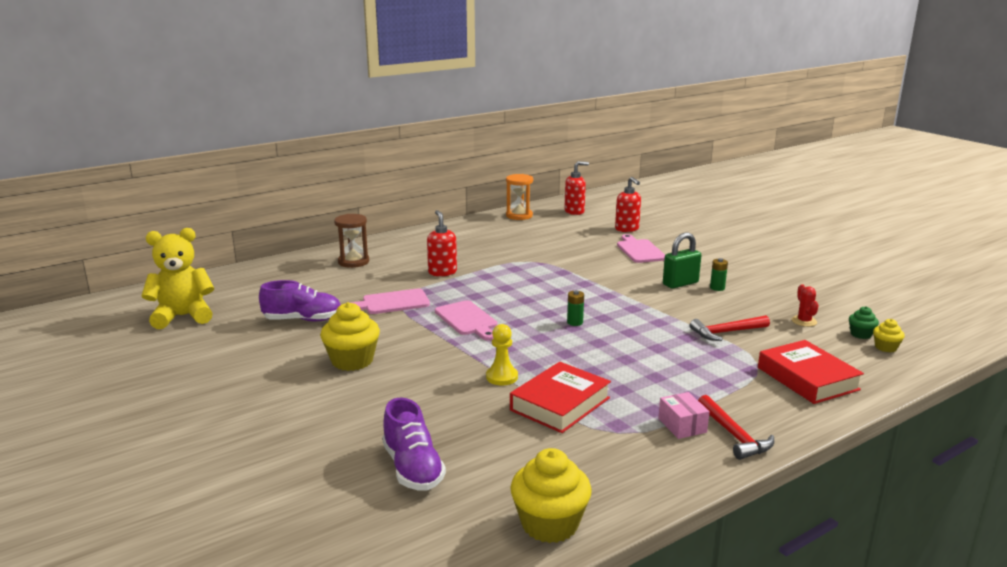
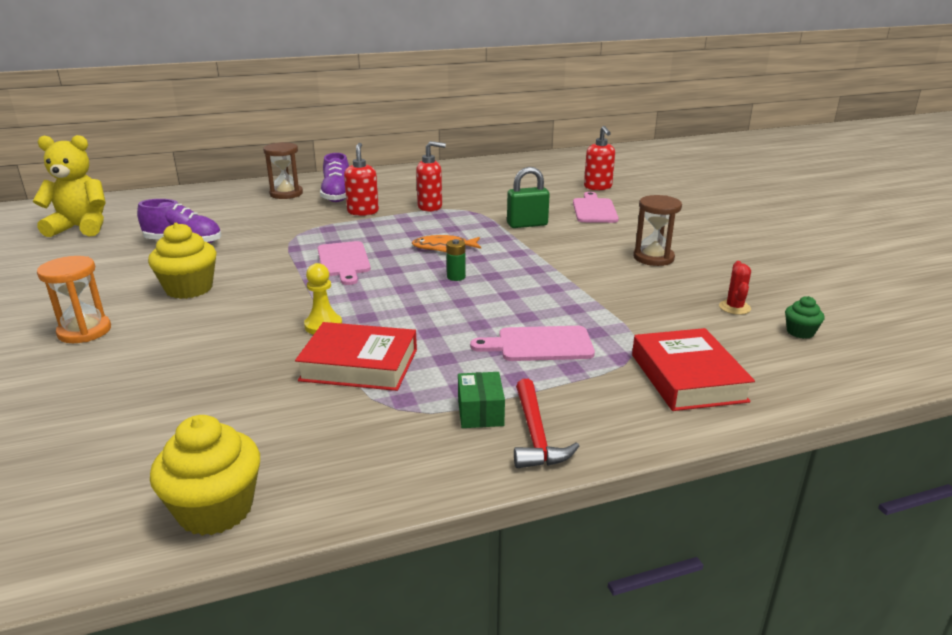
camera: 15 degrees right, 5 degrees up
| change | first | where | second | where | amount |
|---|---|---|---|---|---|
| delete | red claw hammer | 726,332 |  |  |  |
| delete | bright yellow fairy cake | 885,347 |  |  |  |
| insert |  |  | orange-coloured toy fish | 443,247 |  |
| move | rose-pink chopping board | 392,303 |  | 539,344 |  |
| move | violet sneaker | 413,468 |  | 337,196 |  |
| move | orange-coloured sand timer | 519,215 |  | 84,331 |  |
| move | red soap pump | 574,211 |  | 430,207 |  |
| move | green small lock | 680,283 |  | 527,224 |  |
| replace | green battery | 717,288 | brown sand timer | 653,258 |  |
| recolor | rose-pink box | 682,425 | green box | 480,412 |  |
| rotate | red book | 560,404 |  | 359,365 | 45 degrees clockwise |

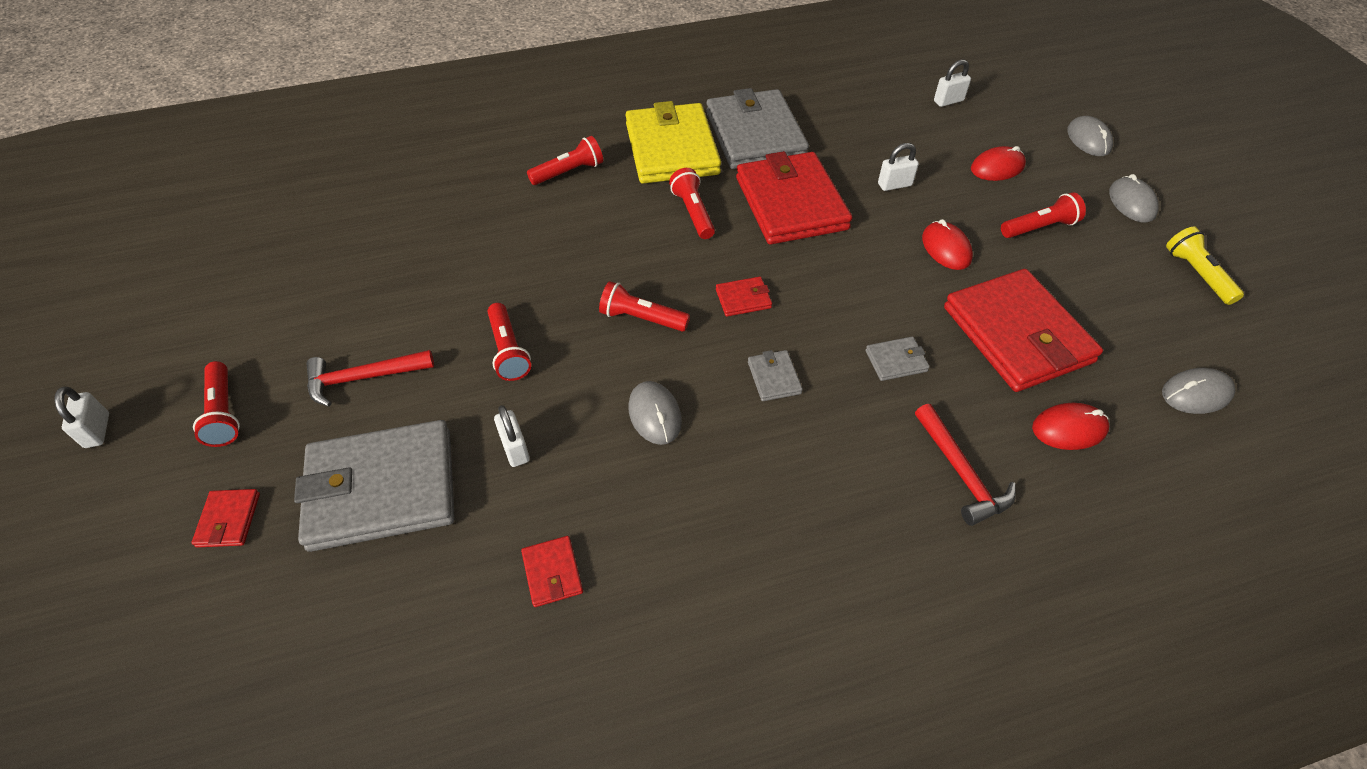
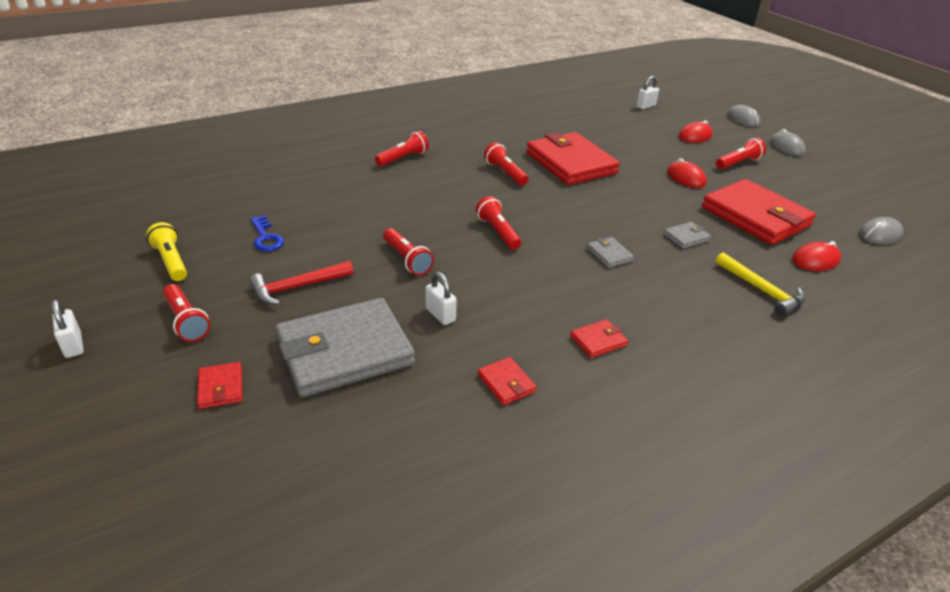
camera: 15 degrees left, 15 degrees down
| change | first | where | second | where | amount |
|---|---|---|---|---|---|
| delete | bright yellow wallet | 671,149 |  |  |  |
| delete | ash-grey PC mouse | 654,415 |  |  |  |
| delete | ash-grey wallet | 755,135 |  |  |  |
| delete | pure white small lock | 894,185 |  |  |  |
| insert |  |  | cobalt latchkey | 266,237 |  |
| move | red wallet | 743,299 |  | 598,341 |  |
| move | bright yellow torch | 1197,274 |  | 171,261 |  |
| recolor | red claw hammer | 961,473 | bright yellow claw hammer | 761,290 |  |
| rotate | red torch | 641,318 |  | 498,232 | 60 degrees clockwise |

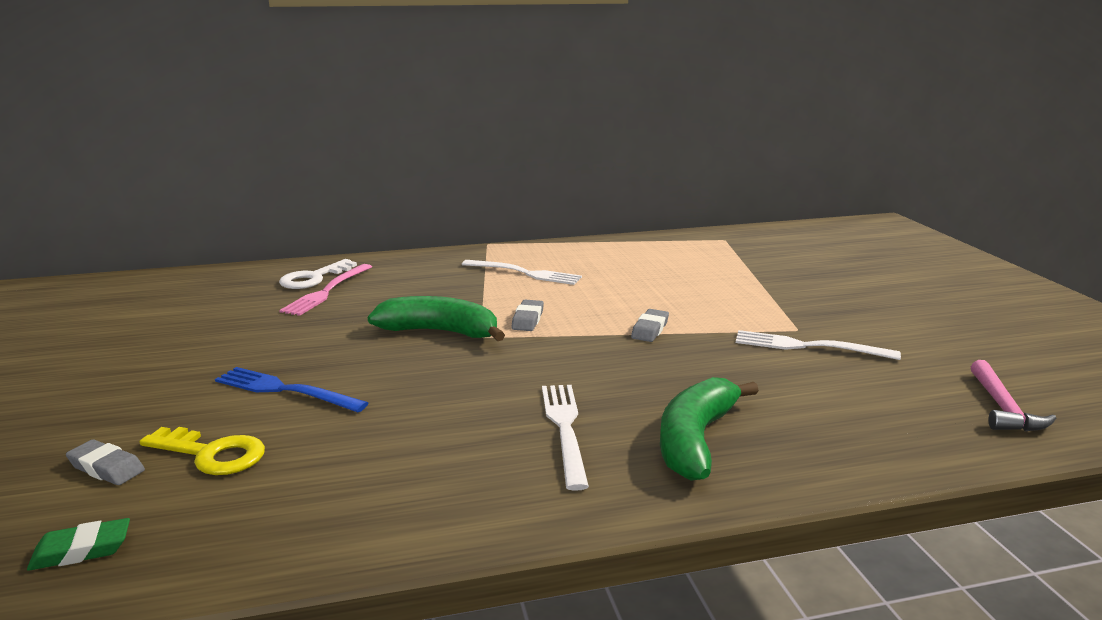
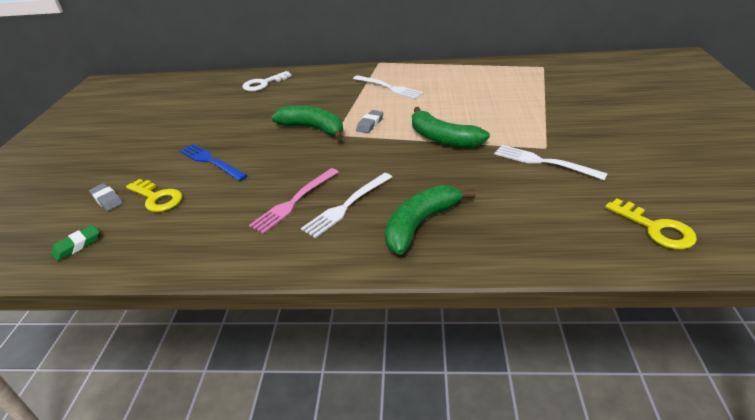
camera: 20 degrees right, 15 degrees up
| change | first | where | second | where | amount |
|---|---|---|---|---|---|
| move | rose-pink dinner fork | 327,291 |  | 294,202 |  |
| replace | ash-grey gum eraser | 650,330 | green toy banana | 443,138 |  |
| replace | rose-pink claw hammer | 1002,408 | bright yellow latchkey | 655,228 |  |
| rotate | green gum eraser | 82,550 |  | 77,246 | 45 degrees counterclockwise |
| rotate | pure white dinner fork | 565,428 |  | 346,206 | 150 degrees counterclockwise |

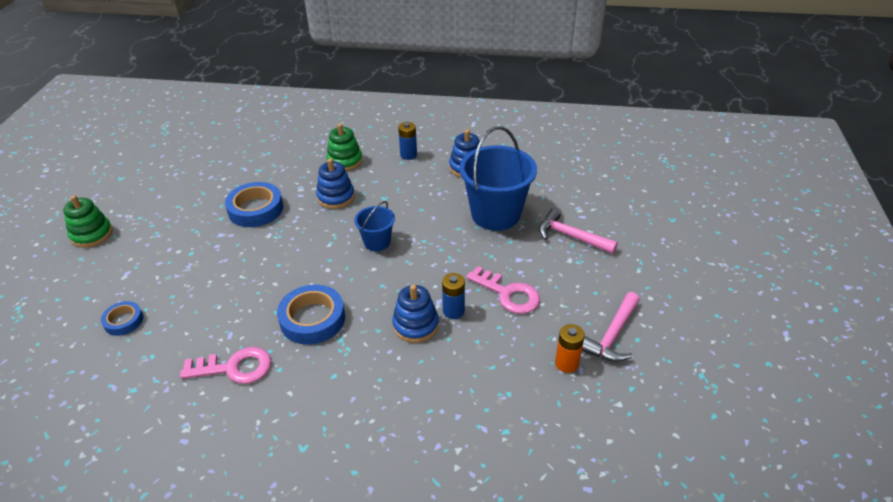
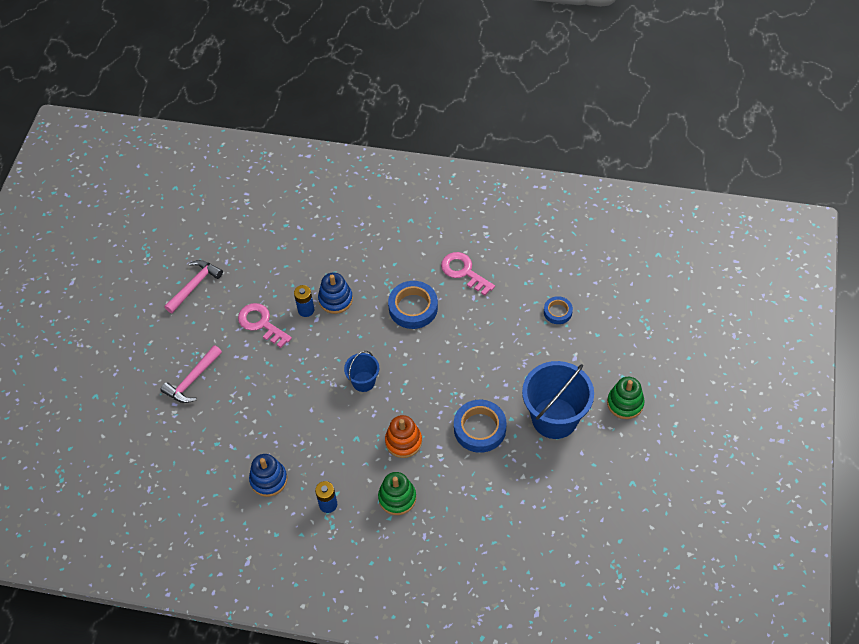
camera: 175 degrees left, 15 degrees up
| change | first | where | second | where | amount |
|---|---|---|---|---|---|
| delete | orange-coloured battery | 566,363 |  |  |  |
| move | cobalt sand bucket | 495,214 |  | 554,418 |  |
| recolor | cobalt stacking toy | 336,197 | orange-coloured stacking toy | 403,441 |  |
| rotate | rose-pink latchkey | 234,368 |  | 464,272 | 45 degrees clockwise |
| rotate | rose-pink claw hammer | 571,236 |  | 192,380 | 90 degrees clockwise |

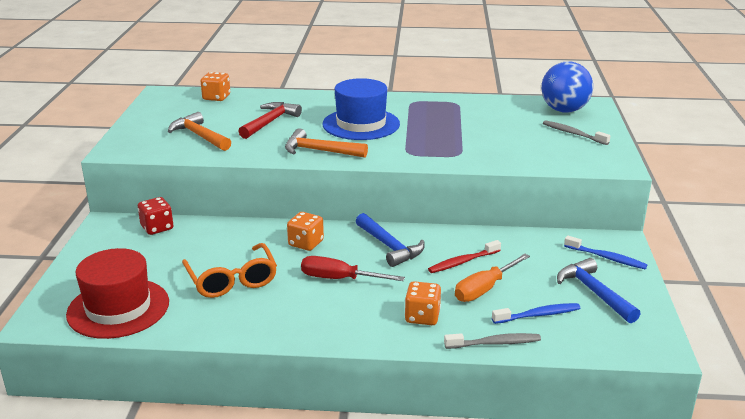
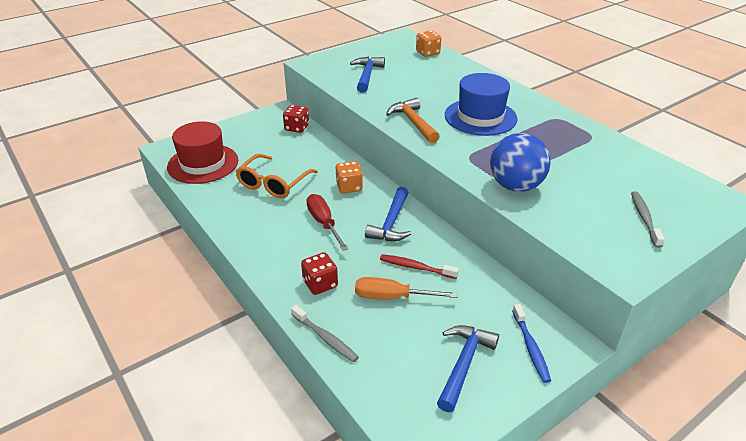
camera: 50 degrees right, 10 degrees up
| change | first | where | second | where | amount |
|---|---|---|---|---|---|
| delete | red claw hammer | 270,122 |  |  |  |
| delete | cobalt toothbrush | 538,315 |  |  |  |
| move | cobalt sphere | 564,110 |  | 515,186 |  |
| recolor | orange-coloured claw hammer | 199,136 | cobalt claw hammer | 367,75 |  |
| recolor | orange-coloured game die | 422,317 | red game die | 320,284 |  |

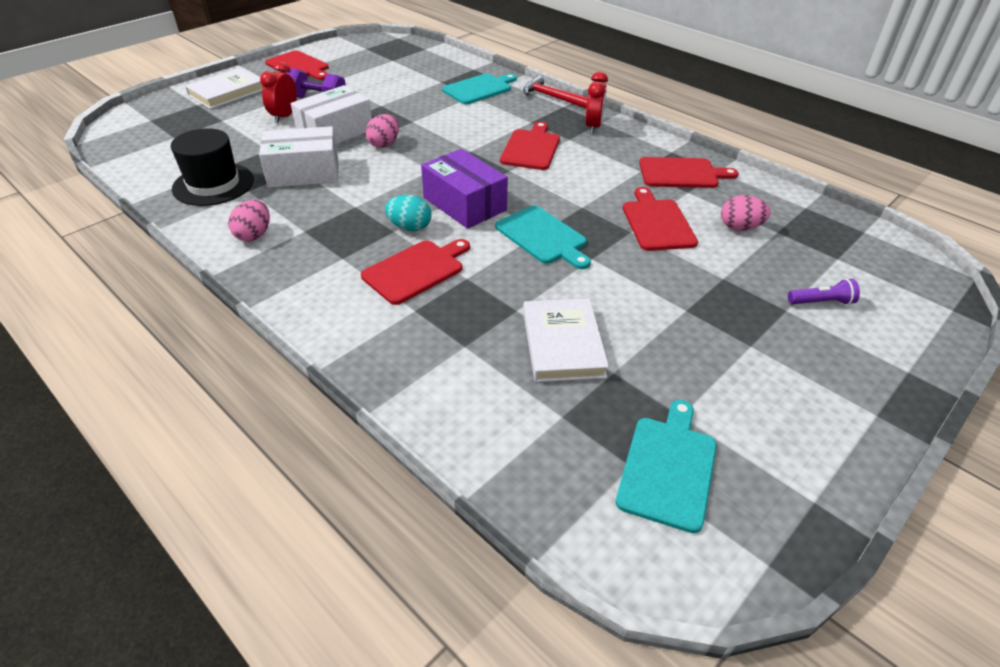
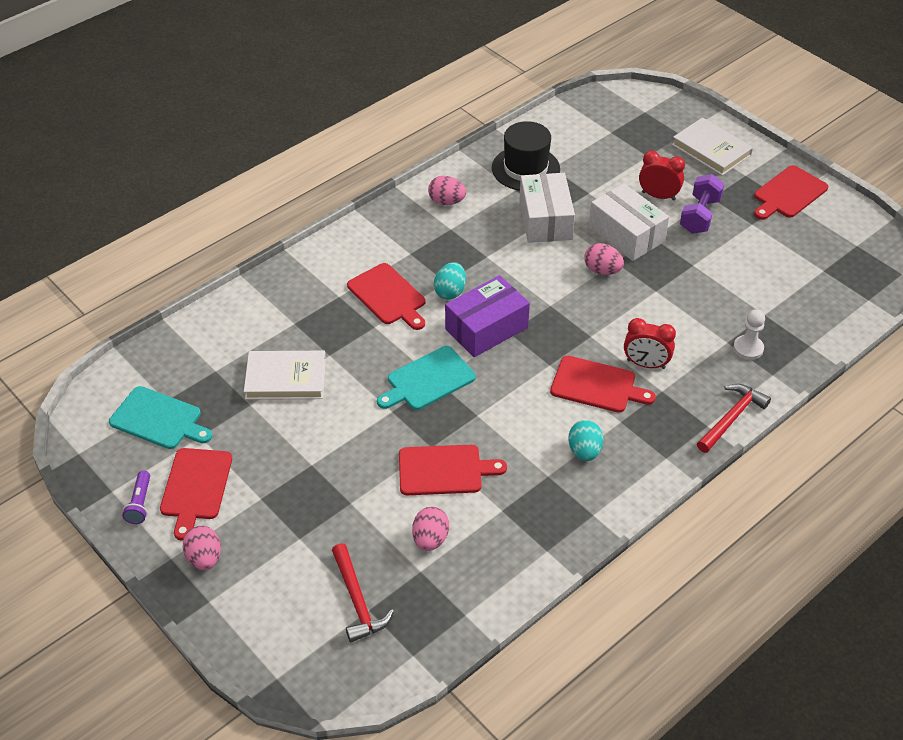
camera: 95 degrees right, 5 degrees up
| change | first | where | second | where | amount |
|---|---|---|---|---|---|
| insert |  |  | rose-pink egg shape | 204,558 |  |
| insert |  |  | red claw hammer | 357,601 |  |
| insert |  |  | teal egg shape | 584,451 |  |
| move | red alarm clock | 593,127 |  | 646,364 |  |
| move | red chopping board | 681,173 |  | 196,487 |  |
| move | violet torch | 821,302 |  | 140,503 |  |
| replace | teal chopping board | 479,89 | pure white pawn | 748,348 |  |

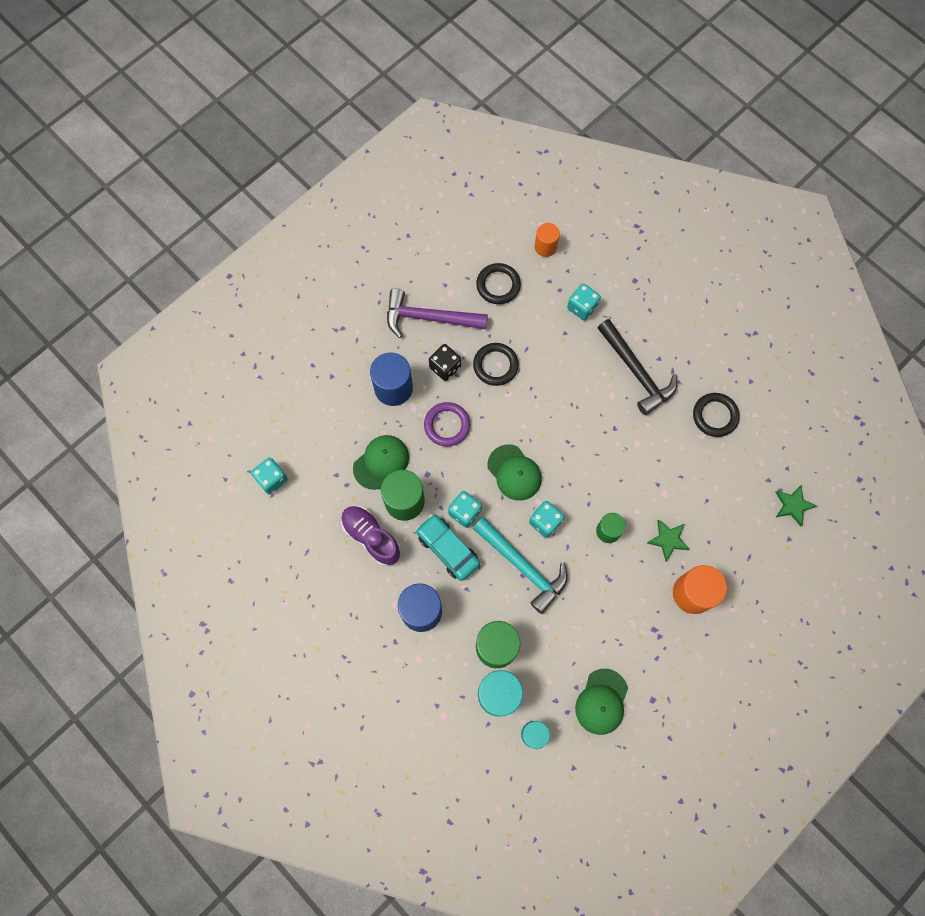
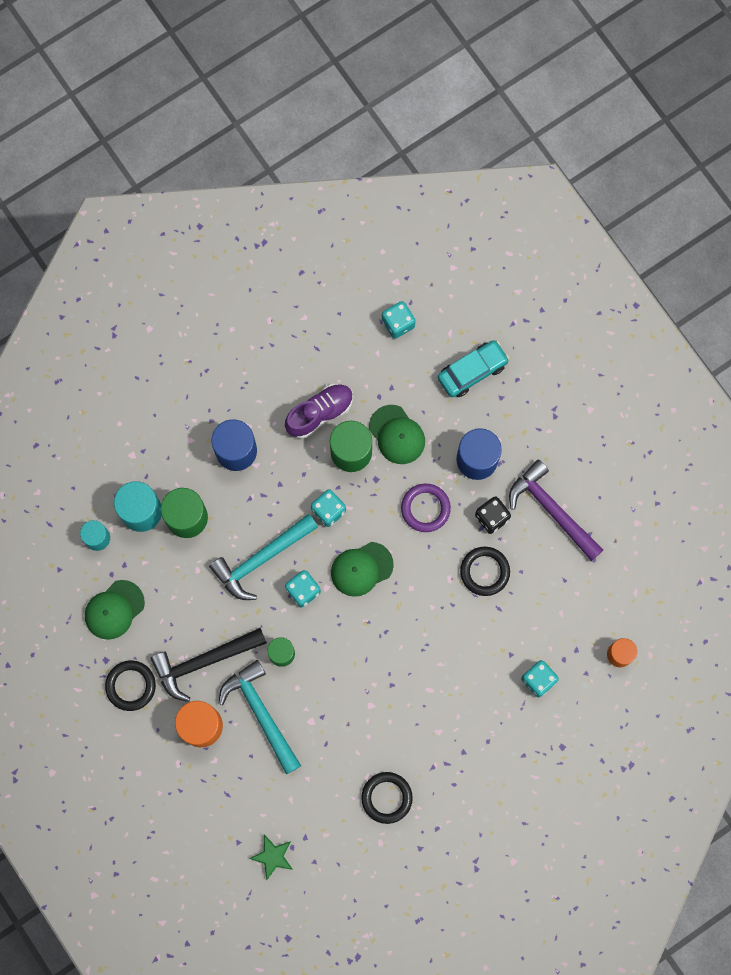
camera: 100 degrees right, 5 degrees up
| change | first | where | second | where | amount |
|---|---|---|---|---|---|
| move | teal toy car | 448,549 |  | 472,371 |  |
| move | ebony hoop | 498,285 |  | 131,686 |  |
| move | ebony claw hammer | 636,372 |  | 204,661 |  |
| replace | green star | 668,540 | teal claw hammer | 261,713 |  |
| rotate | violet claw hammer | 429,318 |  | 552,510 | 60 degrees counterclockwise |
| rotate | green peaked cap | 601,701 |  | 114,609 | 75 degrees counterclockwise |

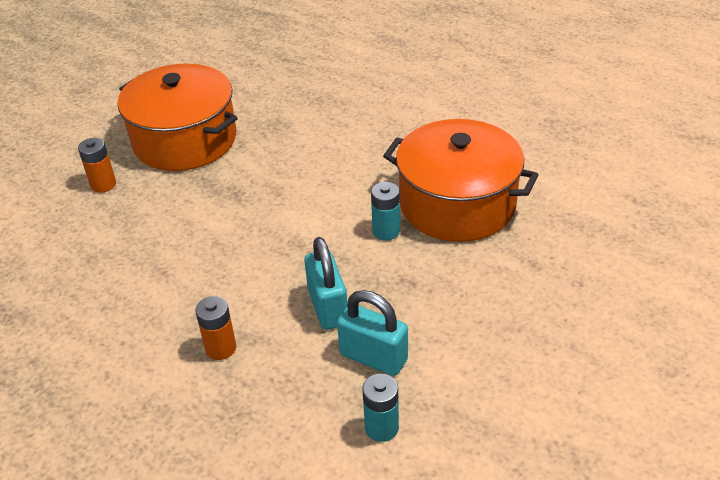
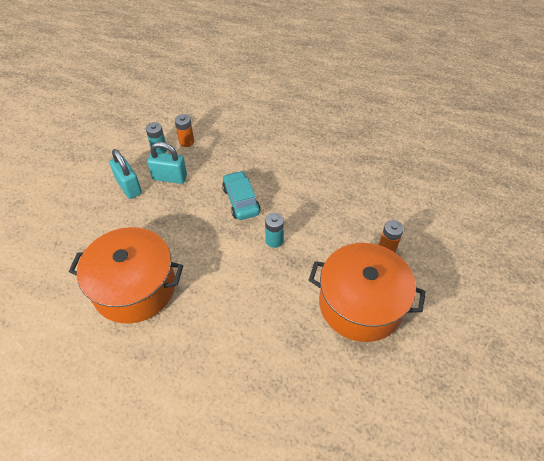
camera: 160 degrees right, 10 degrees up
| change | first | where | second | where | amount |
|---|---|---|---|---|---|
| insert |  |  | teal toy car | 241,201 |  |
| move | orange-coloured battery | 221,348 |  | 186,142 |  |
| move | teal small lock | 328,307 |  | 129,187 |  |
| move | teal battery | 386,231 |  | 274,240 |  |

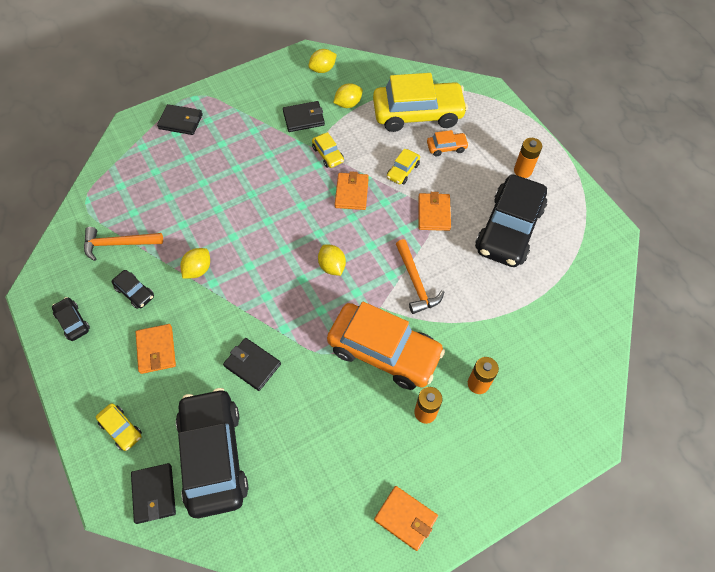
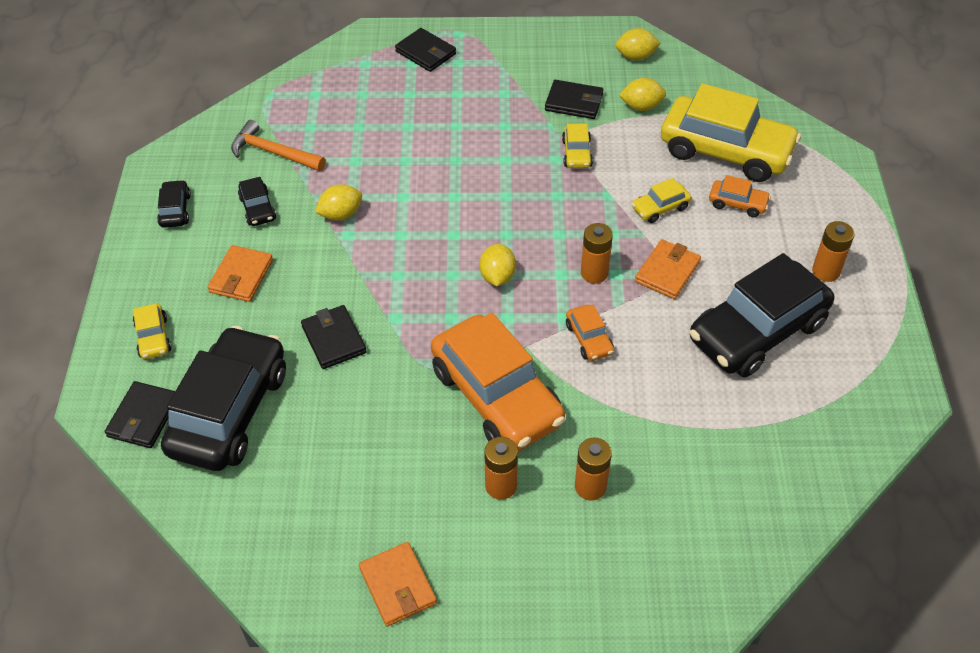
camera: 30 degrees right, 10 degrees down
| change | first | where | second | where | amount |
|---|---|---|---|---|---|
| delete | orange-coloured wallet | 351,193 |  |  |  |
| insert |  |  | orange-coloured battery | 594,273 |  |
| replace | orange-coloured claw hammer | 415,282 | orange-coloured toy car | 589,339 |  |

